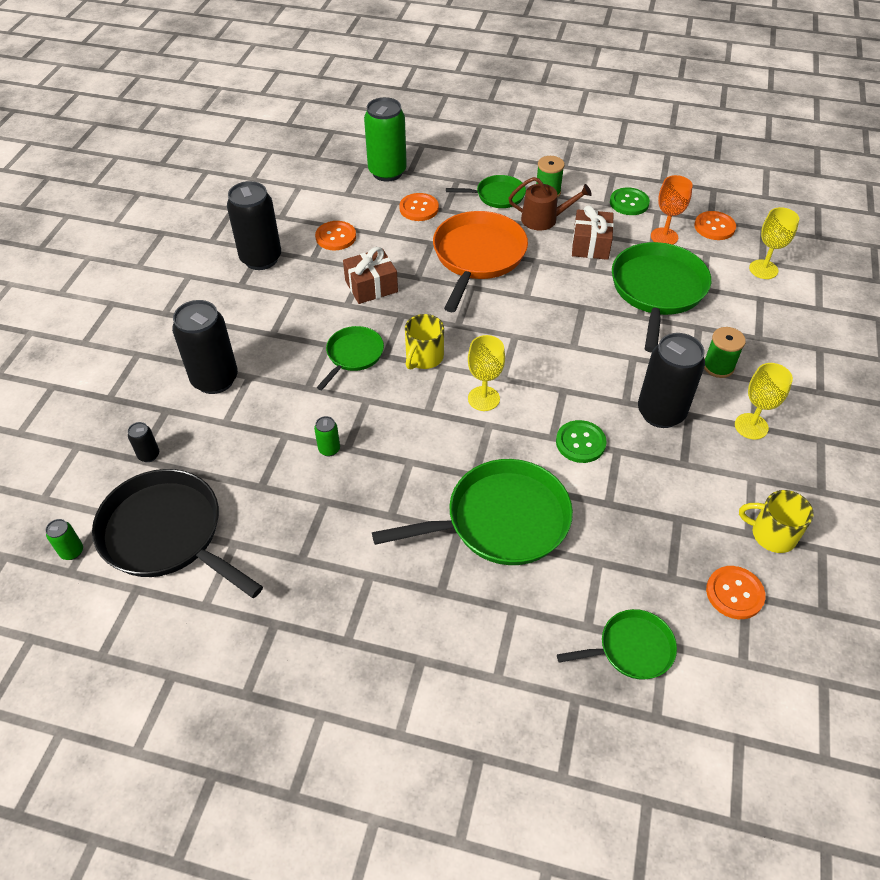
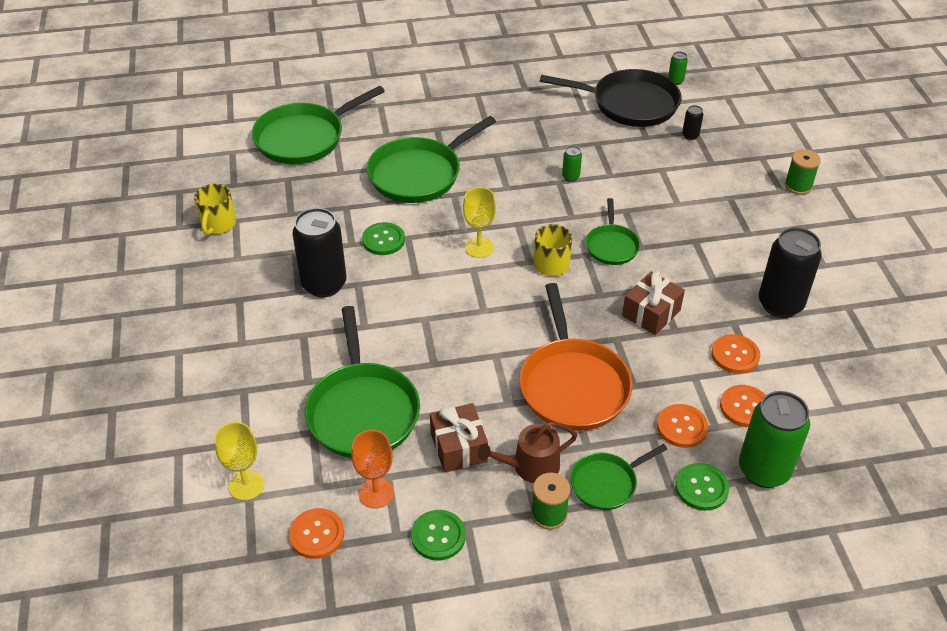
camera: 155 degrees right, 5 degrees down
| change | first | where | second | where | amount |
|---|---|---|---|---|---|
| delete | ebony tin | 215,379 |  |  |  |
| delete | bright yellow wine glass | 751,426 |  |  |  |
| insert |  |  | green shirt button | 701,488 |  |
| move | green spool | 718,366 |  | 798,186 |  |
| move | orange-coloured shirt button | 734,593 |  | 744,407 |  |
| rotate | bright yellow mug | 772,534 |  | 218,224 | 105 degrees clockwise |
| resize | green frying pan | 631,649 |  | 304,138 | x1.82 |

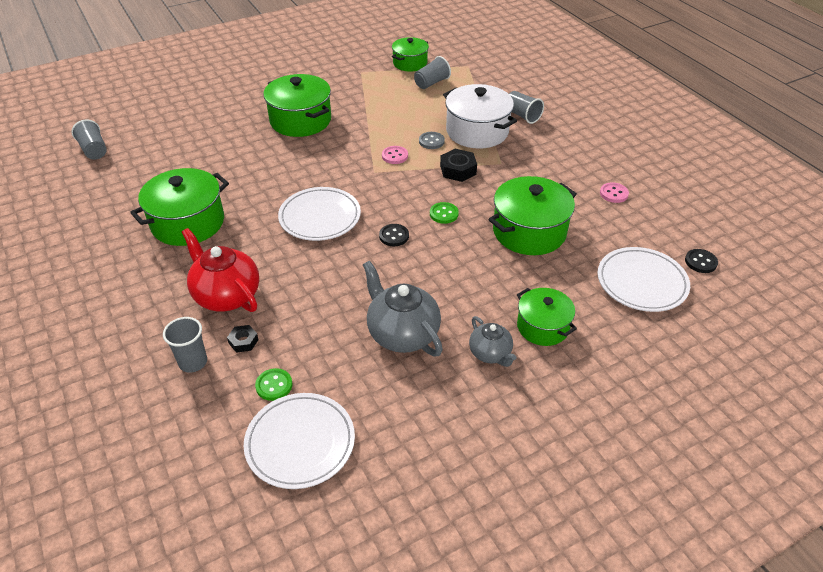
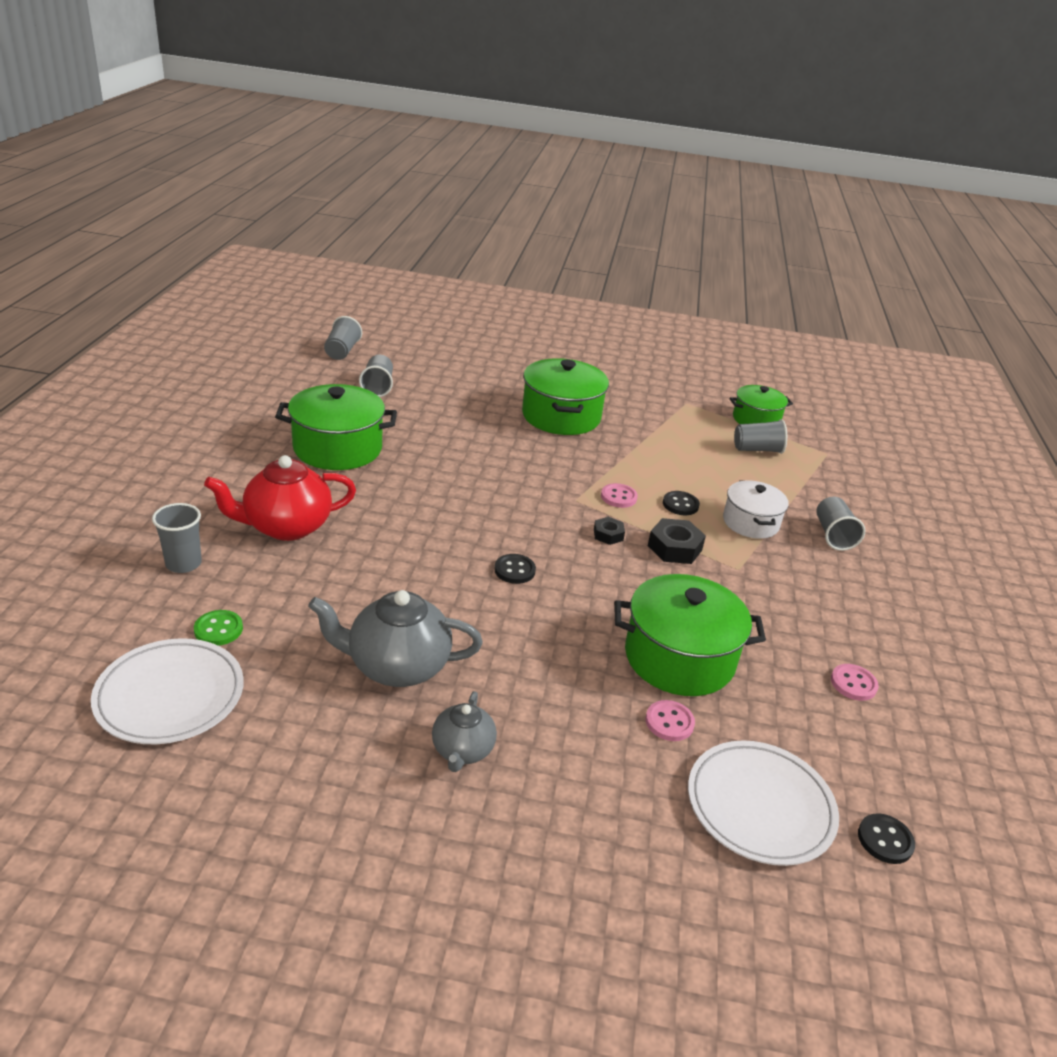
camera: 35 degrees right, 10 degrees down
| change | first | where | second | where | amount |
|---|---|---|---|---|---|
| delete | pure white plate | 320,217 |  |  |  |
| delete | green shirt button | 444,214 |  |  |  |
| delete | green cooking pot | 542,327 |  |  |  |
| insert |  |  | ash-grey beaker | 378,387 |  |
| insert |  |  | rose-pink shirt button | 669,722 |  |
| move | ebony hex nut | 243,341 |  | 608,535 |  |
| recolor | ash-grey shirt button | 431,141 | ebony shirt button | 680,504 |  |
| rotate | red tea pot | 226,295 |  | 286,527 | 105 degrees counterclockwise |
| rotate | ash-grey tea pot | 402,334 |  | 397,666 | 90 degrees counterclockwise |
| resize | pure white cooking pot | 477,131 |  | 750,522 | x0.62 |

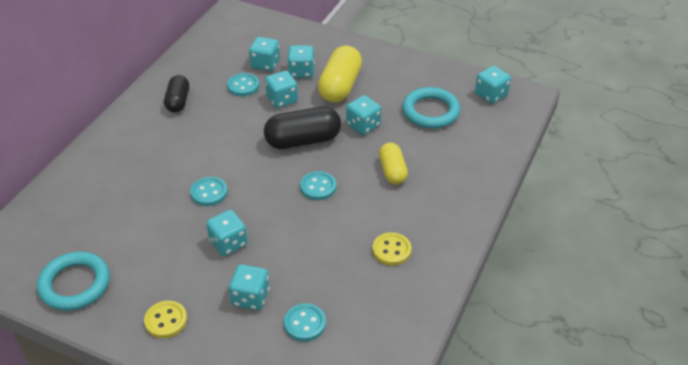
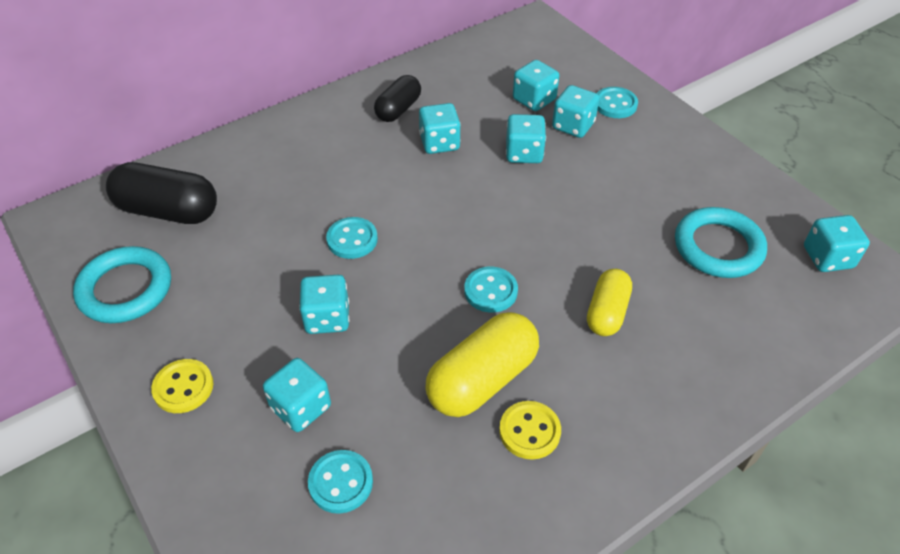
camera: 30 degrees right, 5 degrees up
| change | first | where | second | where | amount |
|---|---|---|---|---|---|
| move | teal shirt button | 243,86 |  | 615,104 |  |
| move | ebony capsule | 303,140 |  | 168,211 |  |
| move | bright yellow capsule | 340,86 |  | 482,379 |  |
| move | teal game die | 363,125 |  | 439,143 |  |

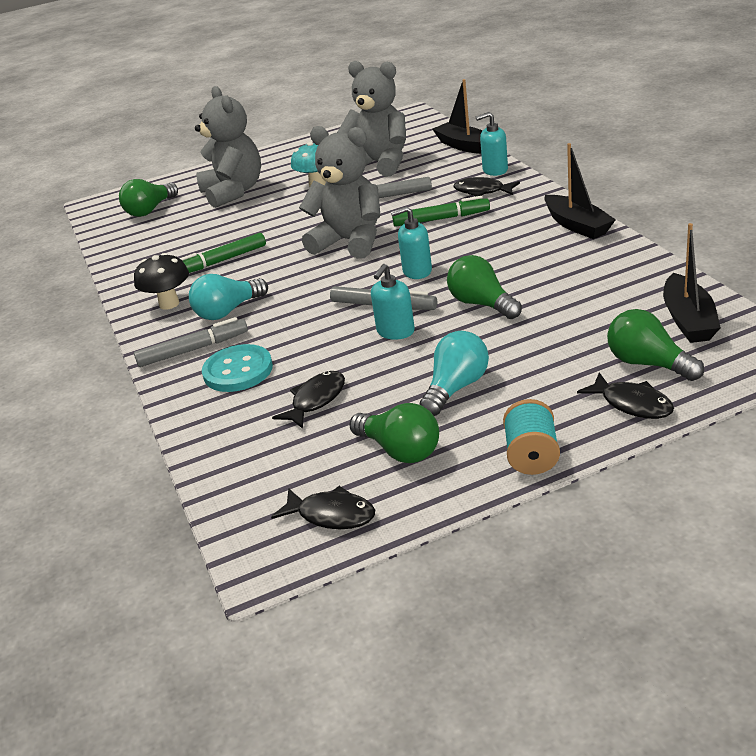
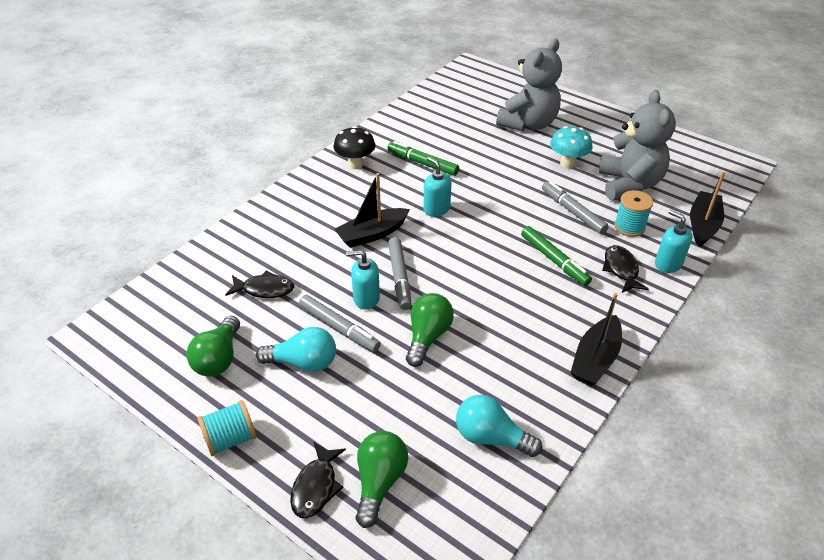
camera: 55 degrees right, 10 degrees up
| change | first | where | second | where | amount |
|---|---|---|---|---|---|
| delete | green lightbulb | 150,210 |  |  |  |
| delete | teal shirt button | 238,371 |  |  |  |
| delete | ebony toy fish | 331,515 |  |  |  |
| delete | ash-grey teddy | 350,242 |  |  |  |
| insert |  |  | teal spool | 629,227 |  |
| move | ash-grey marker | 193,350 |  | 339,328 |  |
| move | teal lightbulb | 228,311 |  | 491,437 |  |
| move | teal soap pump | 417,271 |  | 436,209 |  |
| move | ebony boat | 688,320 |  | 372,234 |  |

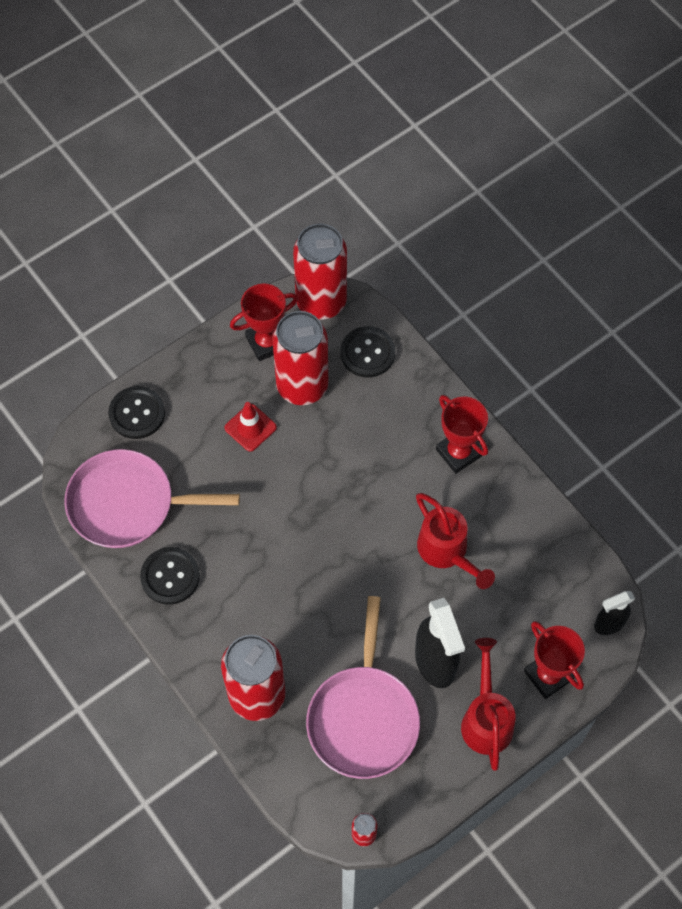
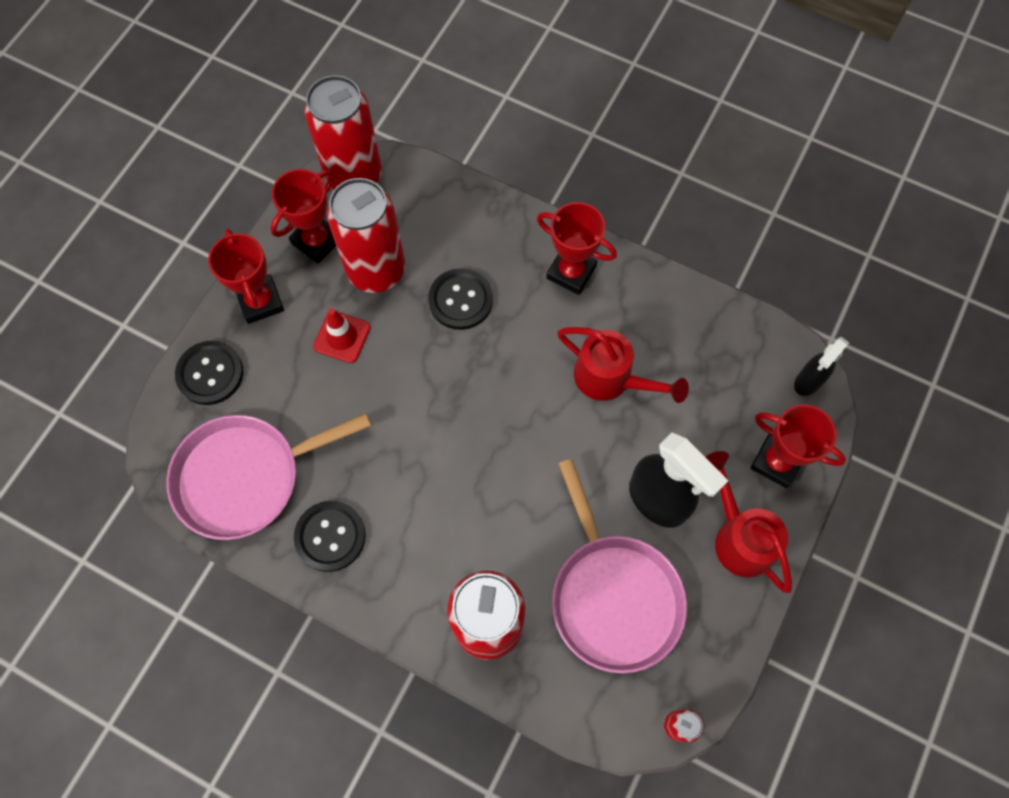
camera: 25 degrees left, 5 degrees up
| change | first | where | second | where | amount |
|---|---|---|---|---|---|
| insert |  |  | red prize cup | 260,301 |  |
| move | ebony shirt button | 367,353 |  | 460,300 |  |

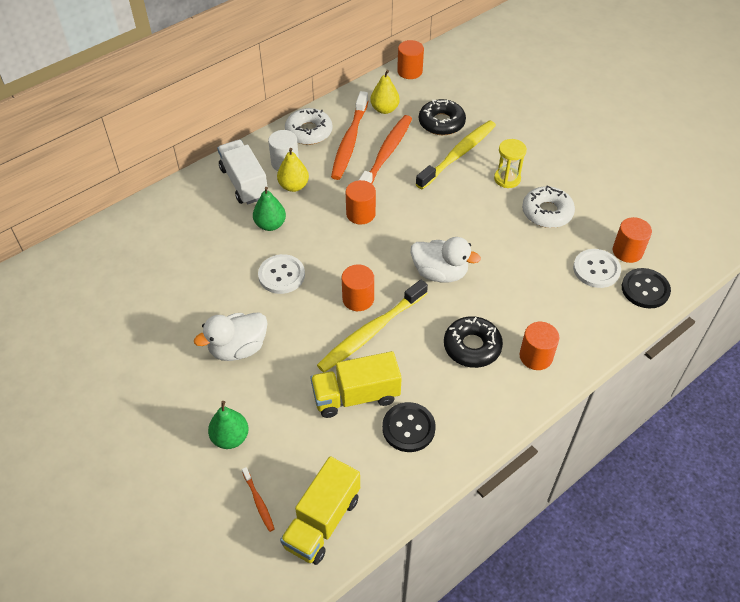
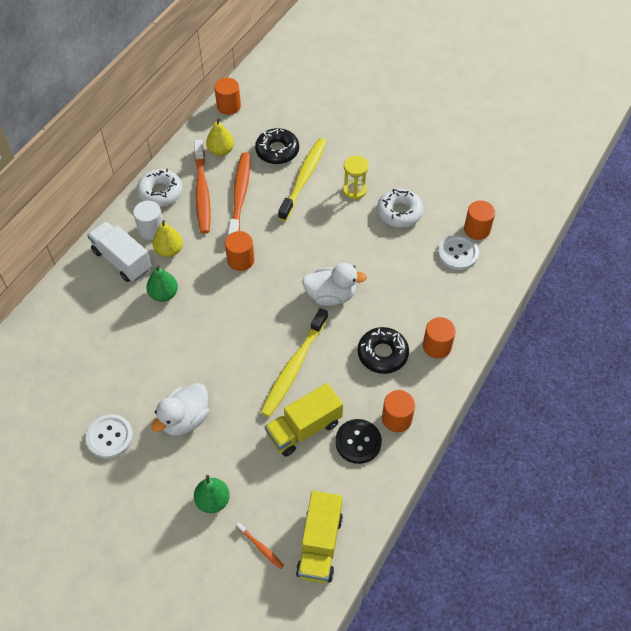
camera: 20 degrees left, 5 degrees up
| change | first | where | second | where | amount |
|---|---|---|---|---|---|
| delete | ebony shirt button | 645,289 |  |  |  |
| move | pure white shirt button | 281,275 |  | 110,437 |  |
| move | orange-coloured solid cylinder | 358,299 |  | 396,419 |  |

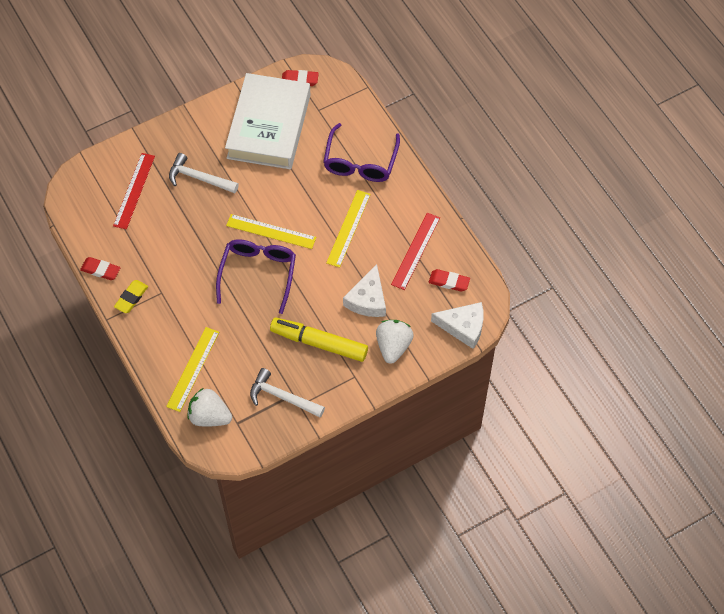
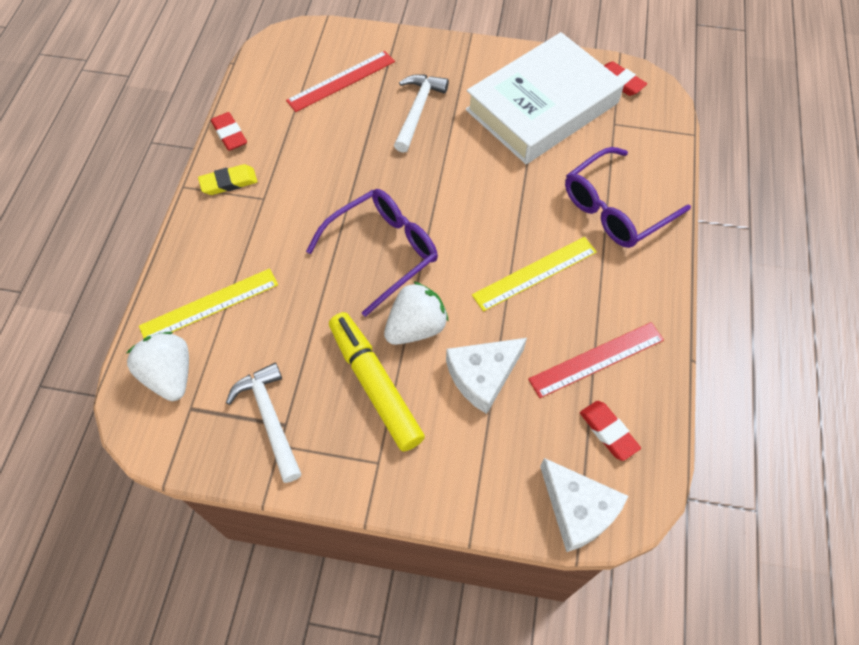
camera: 40 degrees right, 0 degrees up
| change | first | where | second | where | amount |
|---|---|---|---|---|---|
| delete | bright yellow straightedge | 271,231 |  |  |  |
| move | pure white strawberry | 393,346 |  | 416,327 |  |
| rotate | pure white claw hammer | 199,178 |  | 417,110 | 45 degrees clockwise |

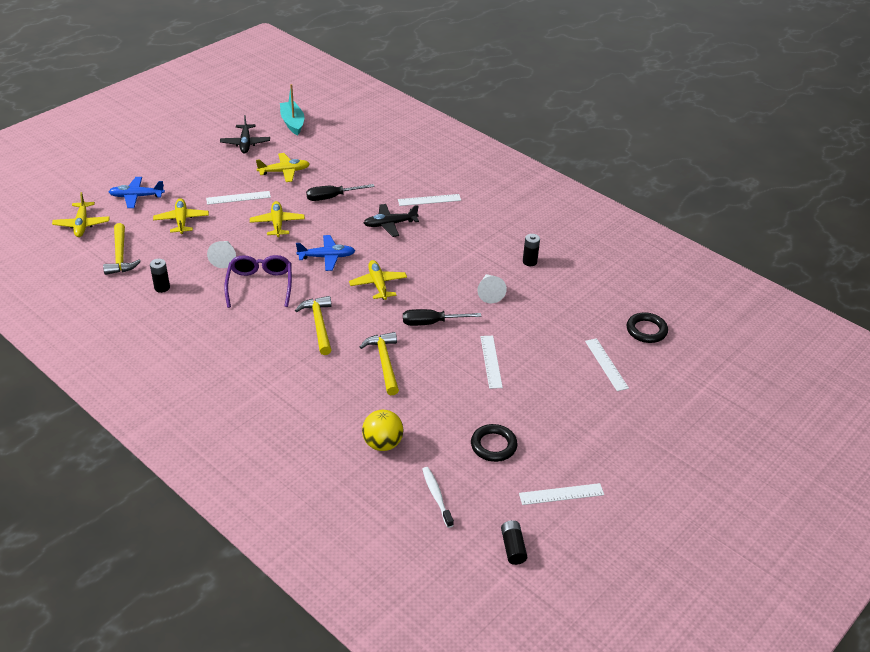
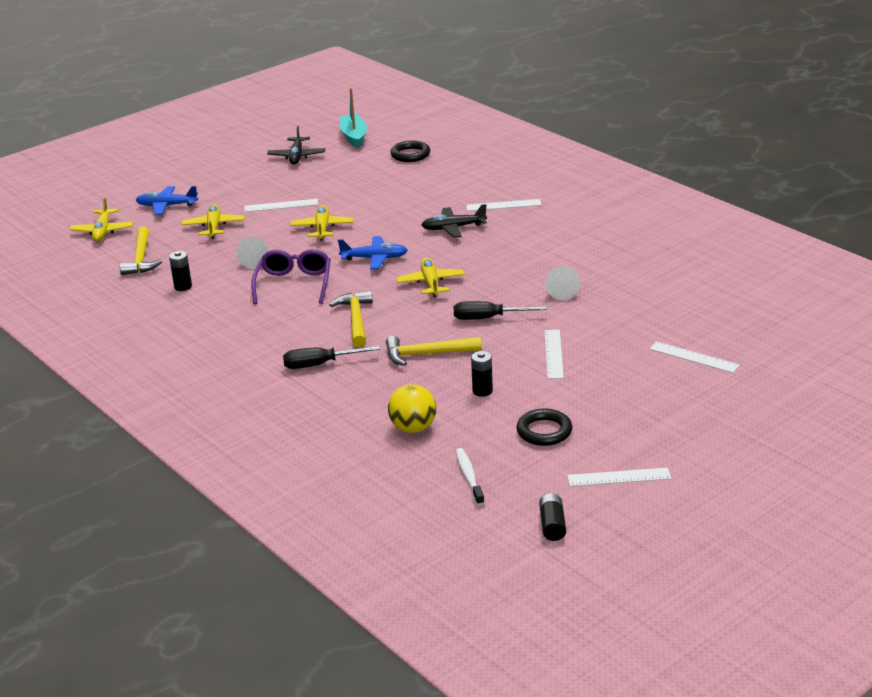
camera: 10 degrees right, 10 degrees down
| change | first | where | second | where | amount |
|---|---|---|---|---|---|
| delete | bright yellow plane | 284,172 |  |  |  |
| move | ebony hand screwdriver | 332,197 |  | 320,364 |  |
| move | ebony battery | 529,262 |  | 482,391 |  |
| move | ebony hoop | 646,330 |  | 410,155 |  |
| rotate | bright yellow claw hammer | 384,362 |  | 427,354 | 90 degrees counterclockwise |
| rotate | pure white straightedge | 606,364 |  | 694,357 | 45 degrees counterclockwise |

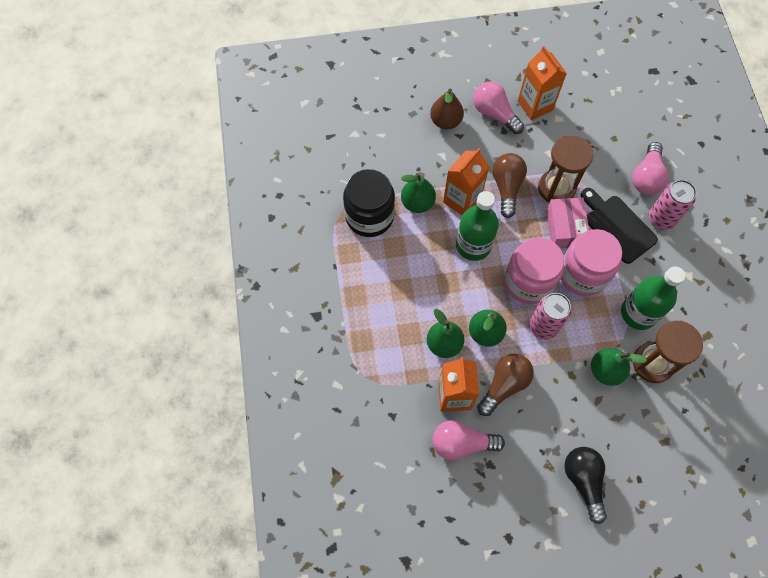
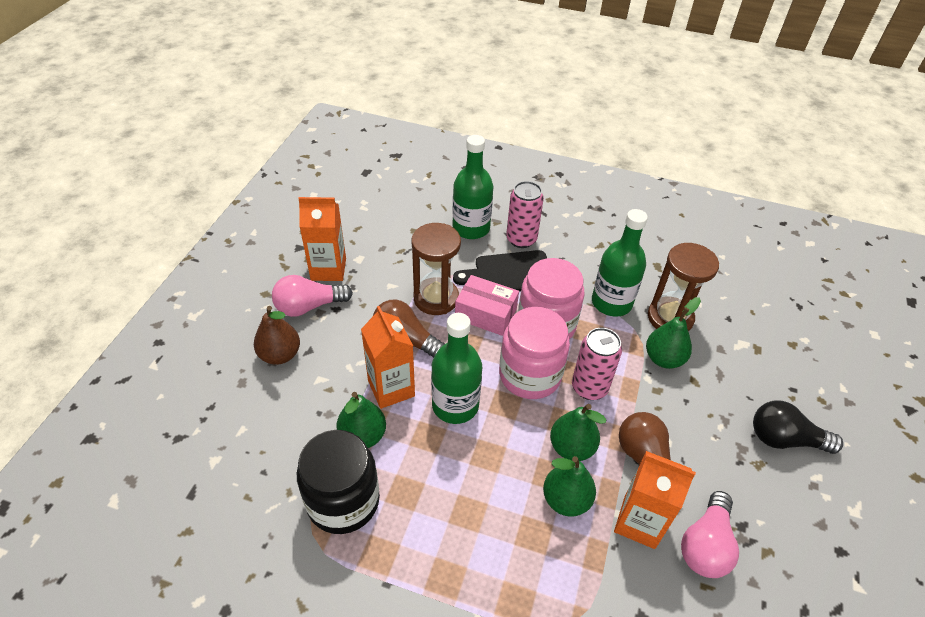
camera: 65 degrees left, 20 degrees down
| change | first | where | second | where | amount |
|---|---|---|---|---|---|
| replace | rose-pink lightbulb | 646,177 | green bottle | 471,228 |  |

